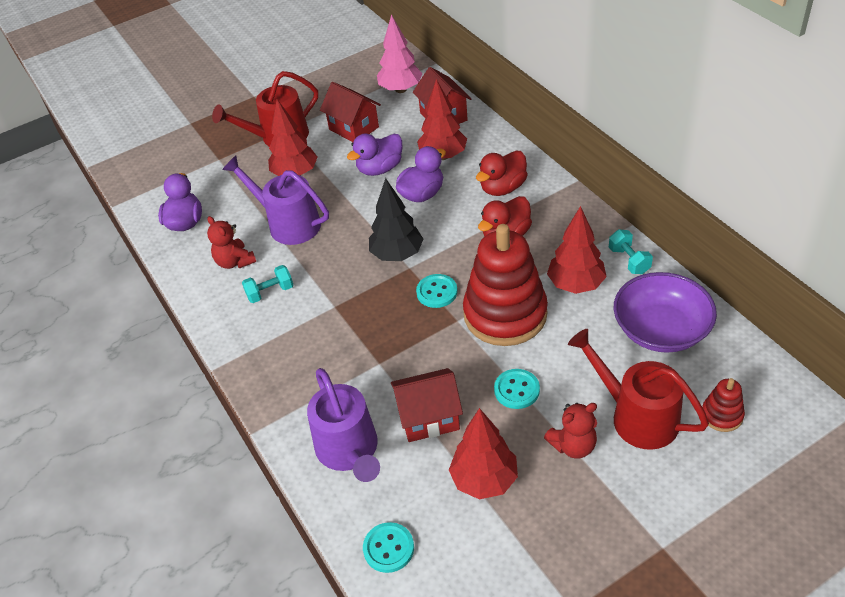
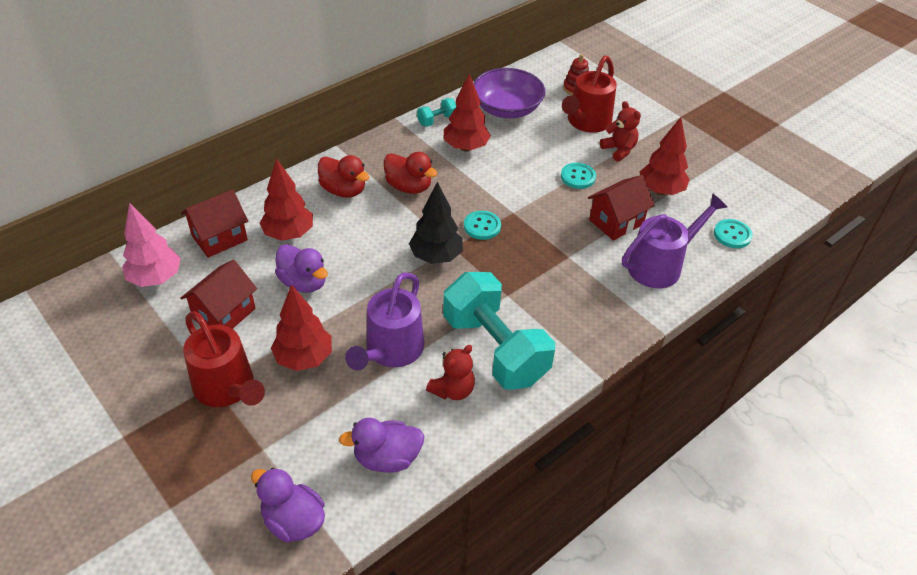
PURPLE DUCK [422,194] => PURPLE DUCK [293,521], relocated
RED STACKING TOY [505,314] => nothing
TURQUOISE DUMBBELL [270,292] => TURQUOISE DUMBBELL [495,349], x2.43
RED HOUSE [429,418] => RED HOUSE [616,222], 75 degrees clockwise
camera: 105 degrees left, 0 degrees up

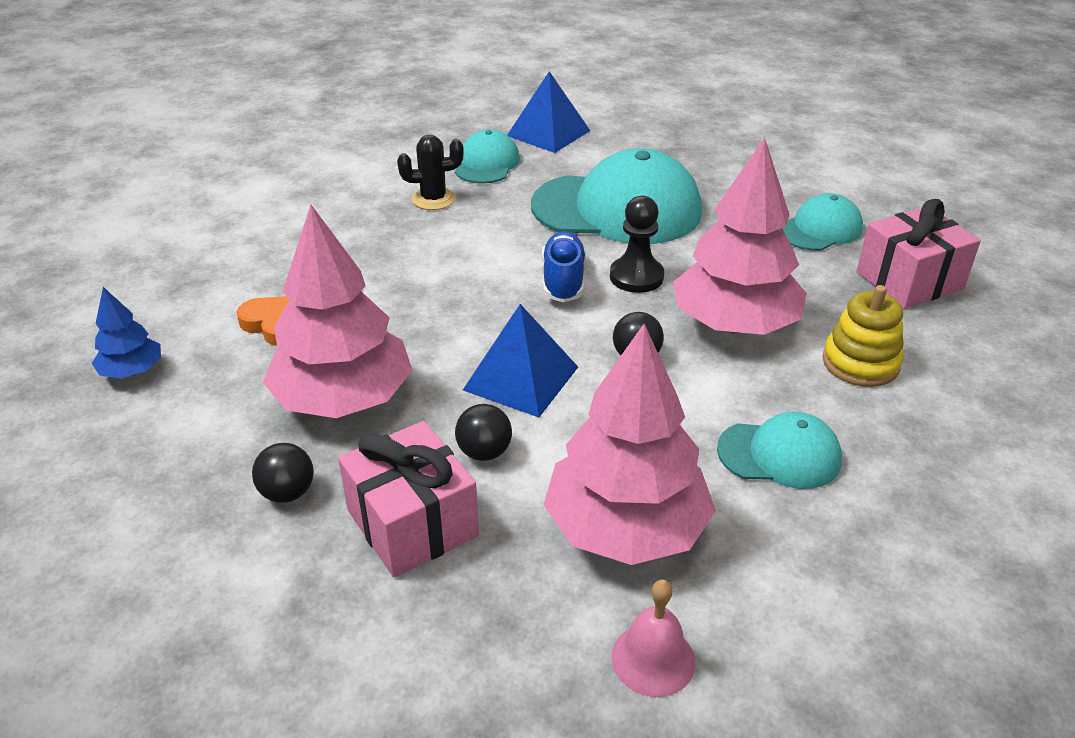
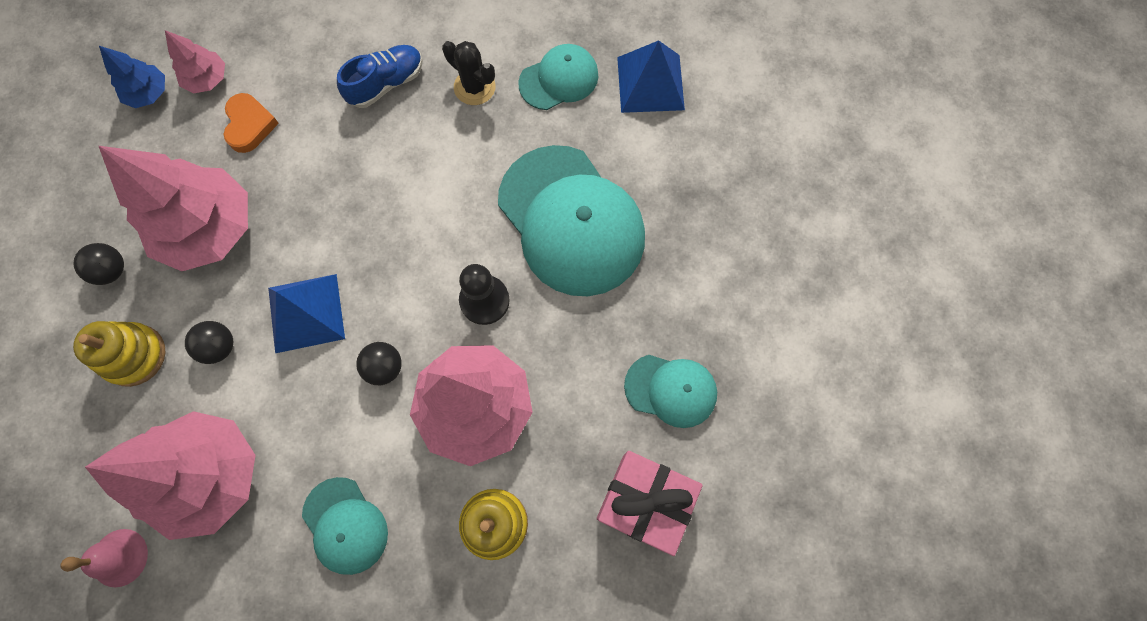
BLUE SHOE [563,281] => BLUE SHOE [386,84], relocated
PINK GIFT [412,523] => YELLOW STACKING TOY [134,355]
nothing => PINK TREE [207,79]
camera: 50 degrees right, 35 degrees up

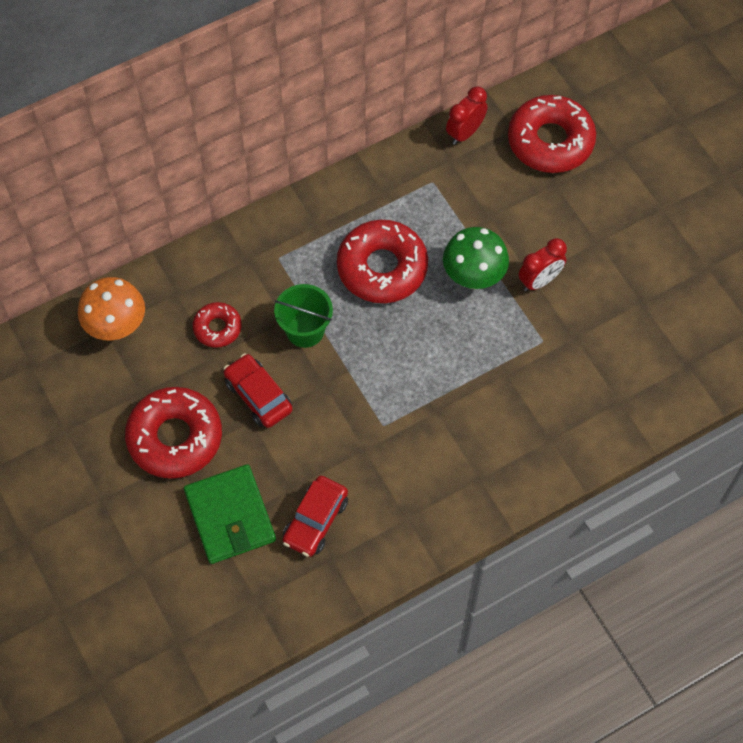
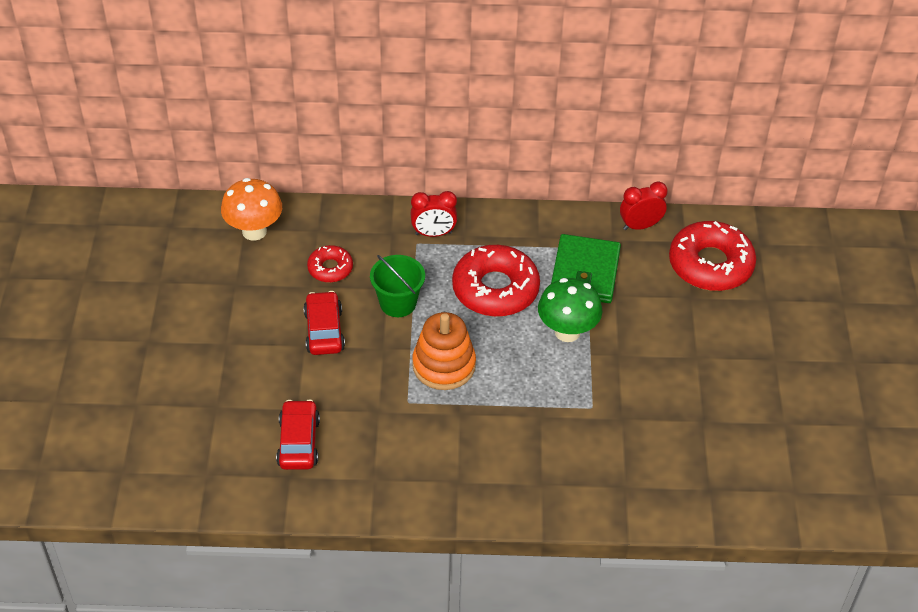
RED CLOCK [539,281] => RED CLOCK [433,233], relocated
RED DONUT [175,437] => nothing
GREEN WALLET [230,516] => GREEN WALLET [585,272], relocated
RED CAR [315,521] => RED CAR [298,442], 120 degrees clockwise
nothing => ORANGE STACKING TOY [444,365]
camera: 30 degrees right, 15 degrees down

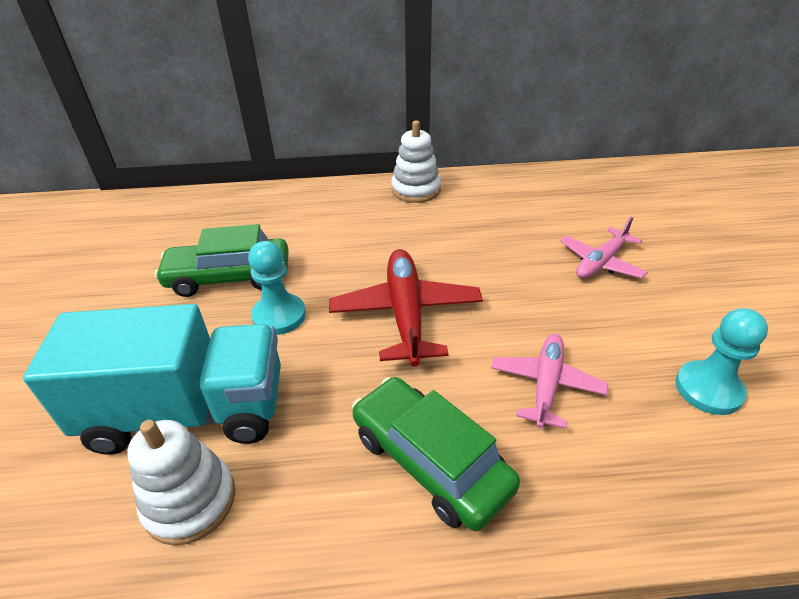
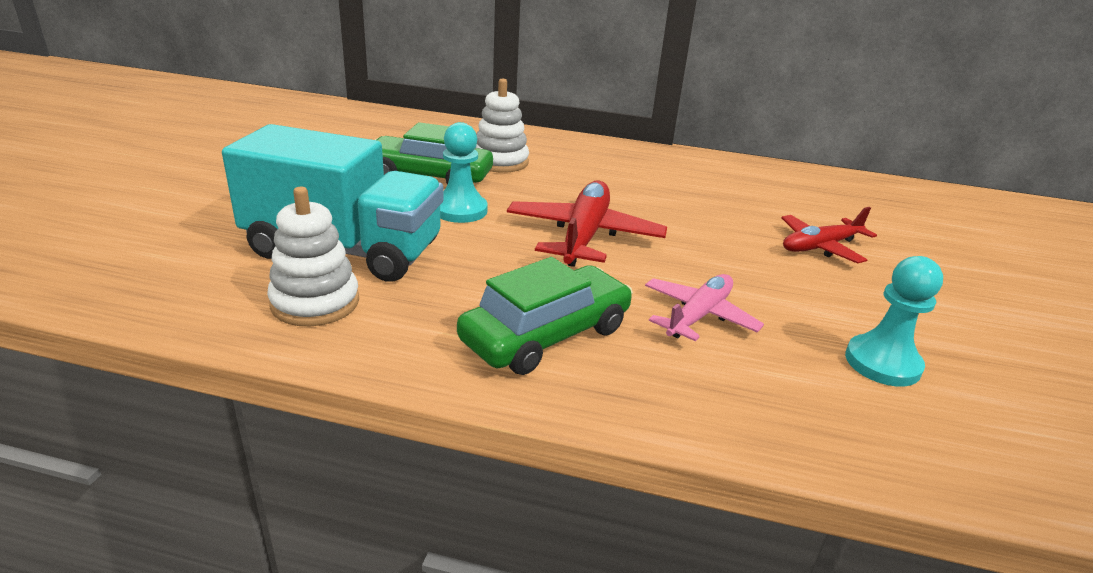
WHITE STACKING TOY [416,190] => WHITE STACKING TOY [500,162], relocated
PINK PLANE [600,262] => RED PLANE [820,247]
GREEN CAR [430,461] => GREEN CAR [546,335], 75 degrees clockwise
camera: 15 degrees right, 10 degrees down

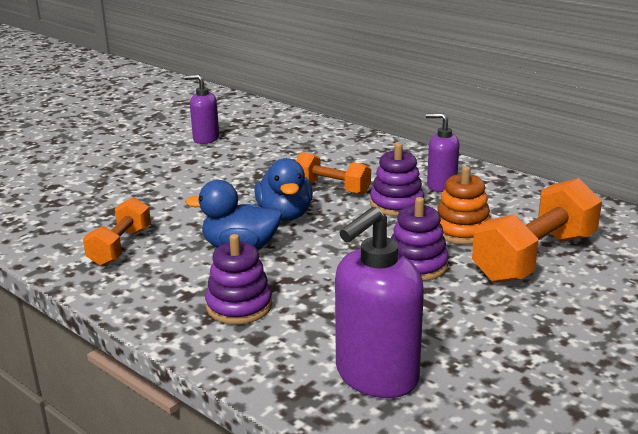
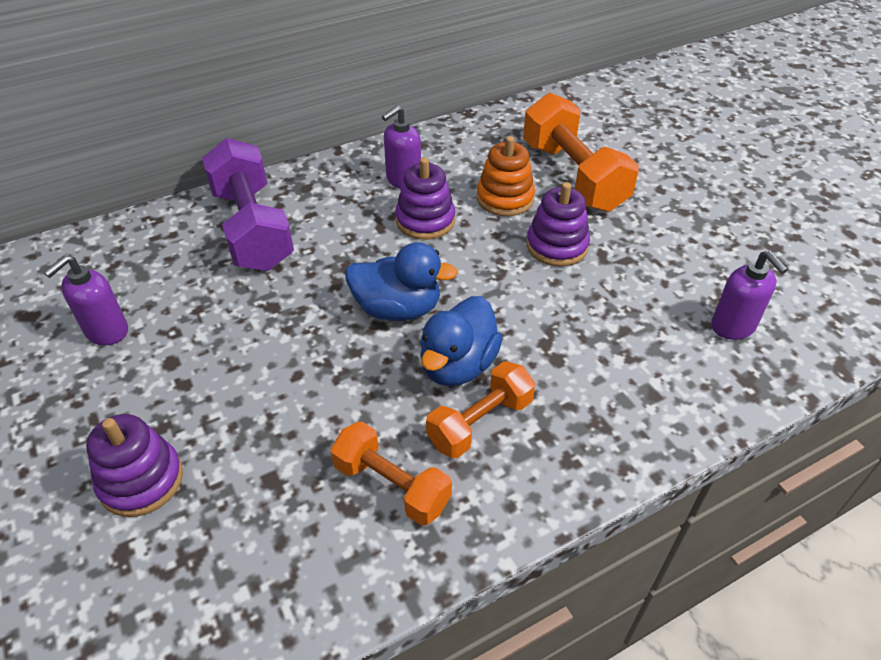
ORANGE DUMBBELL [332,188] => ORANGE DUMBBELL [480,422], relocated
PURPLE SOAP DISPENSER [376,376] => PURPLE SOAP DISPENSER [733,326], x0.59
PURPLE STACKING TOY [239,306] => PURPLE STACKING TOY [141,480], relocated
nothing => PURPLE DUMBBELL [252,228]
camera: 70 degrees left, 20 degrees up

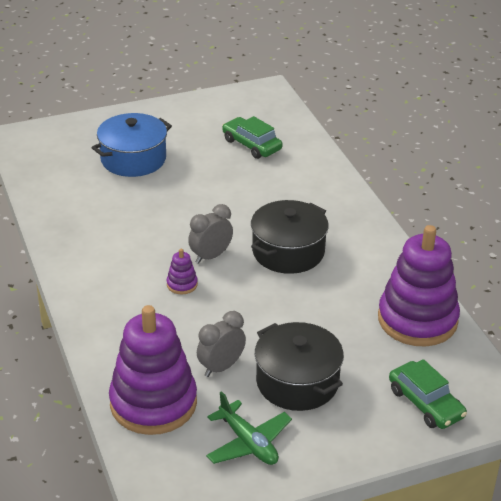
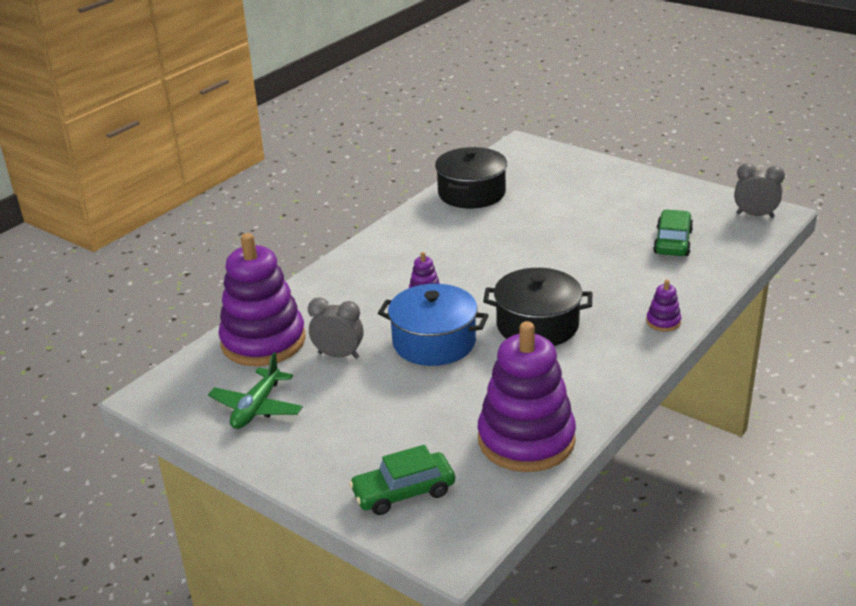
BLUE POT [133,159] => BLUE POT [434,342], relocated
GREY CLOCK [210,256] => GREY CLOCK [755,215], relocated
BLACK POT [297,382] => BLACK POT [471,193], relocated
GREEN CAR [425,403] => GREEN CAR [403,492], 45 degrees clockwise
nothing => PURPLE STACKING TOY [663,322]
camera: 60 degrees right, 5 degrees down

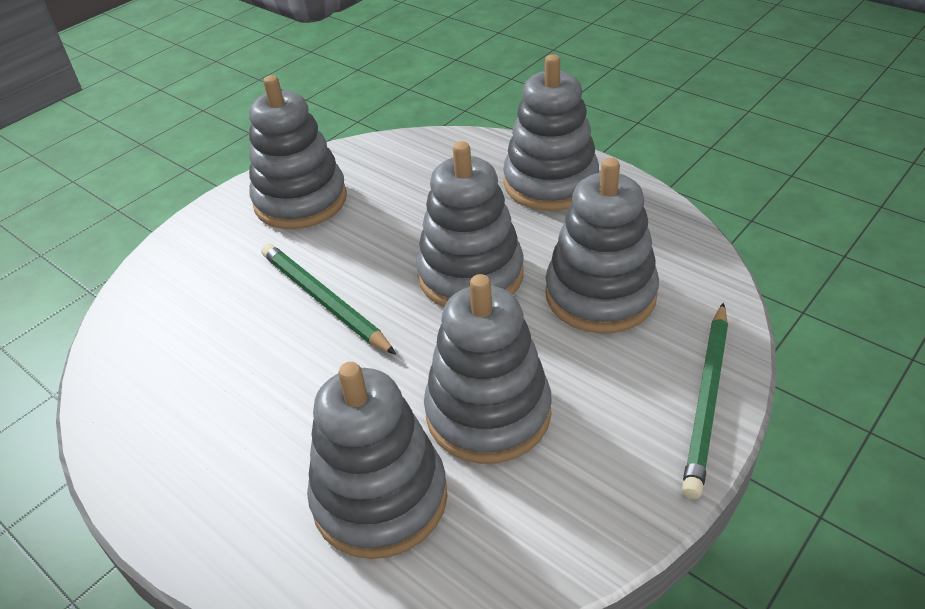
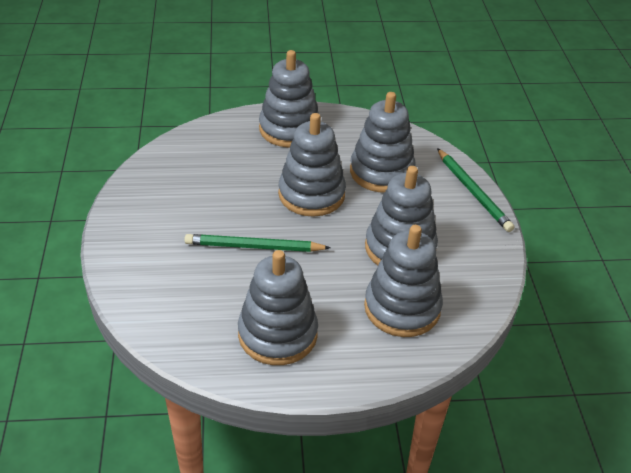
GREY STACKING TOY [300,201] => GREY STACKING TOY [277,334], relocated
camera: 50 degrees left, 0 degrees up

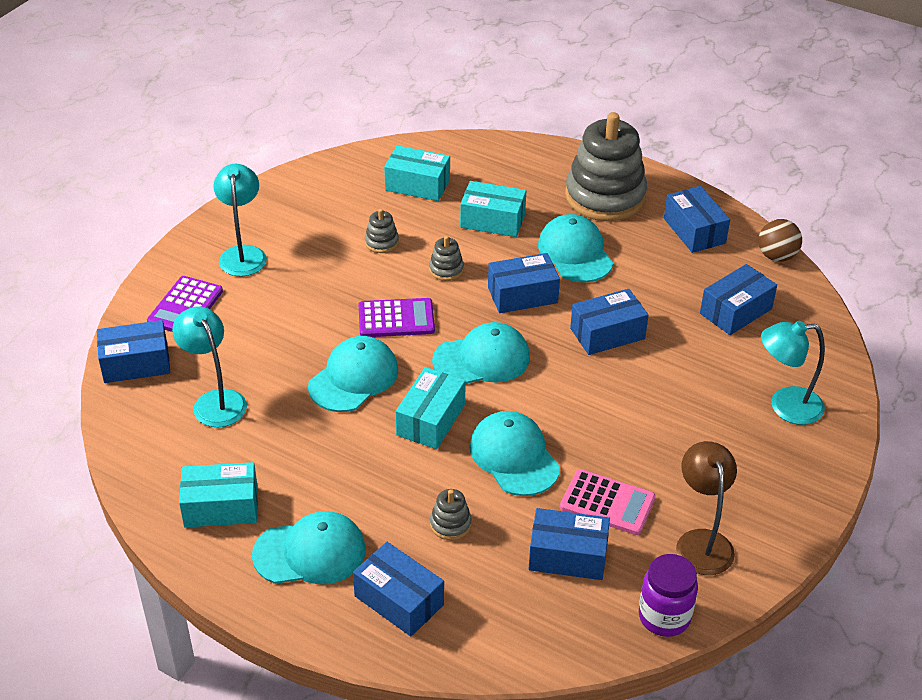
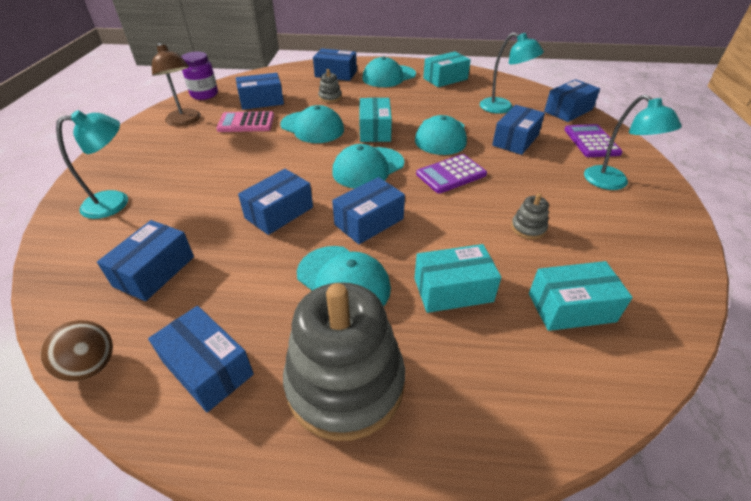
GREY STACKING TOY [446,269] => nothing
nothing => BLUE BOX [515,140]
camera: 155 degrees right, 0 degrees up

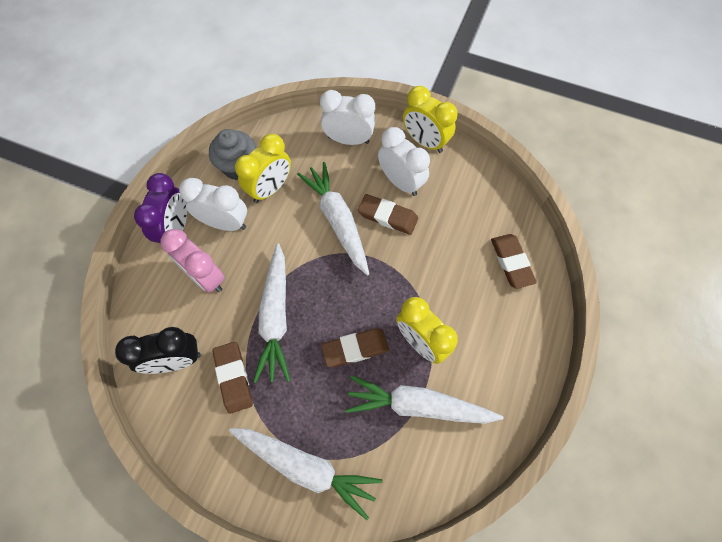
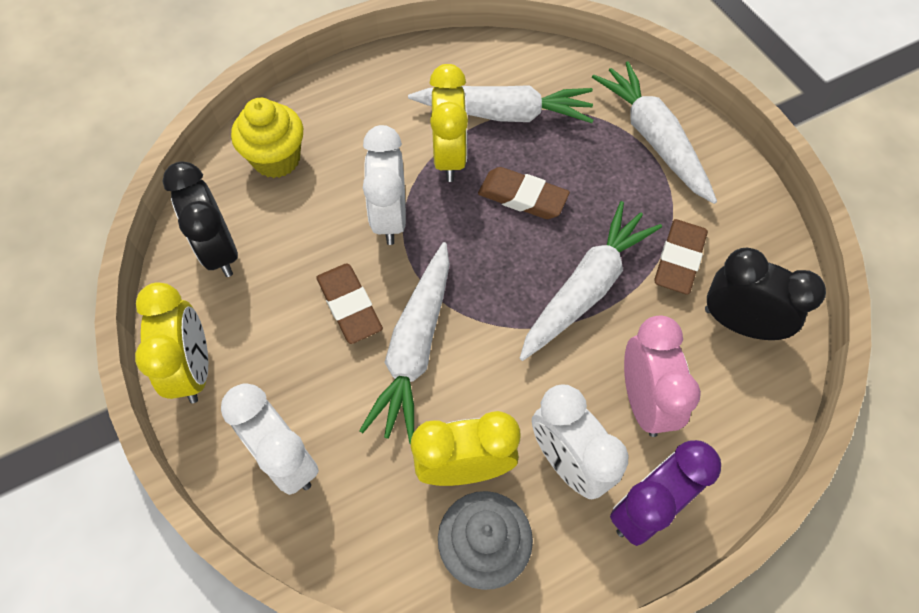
WHITE CLOCK [400,182] => WHITE CLOCK [390,218], relocated
BROWN ERASER [511,262] => YELLOW CUPCAKE [276,159]
WHITE CARROT [418,405] => WHITE CARROT [504,114], 45 degrees counterclockwise
nothing => BLACK CLOCK [219,251]
camera: 140 degrees left, 5 degrees down

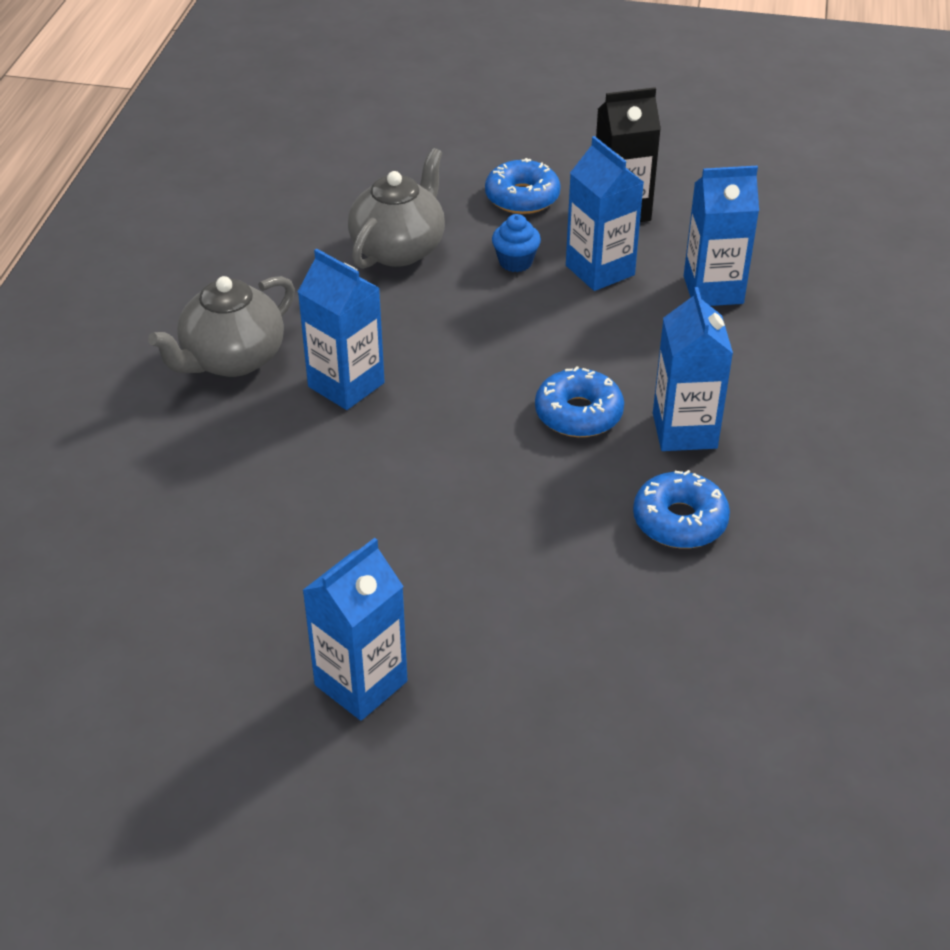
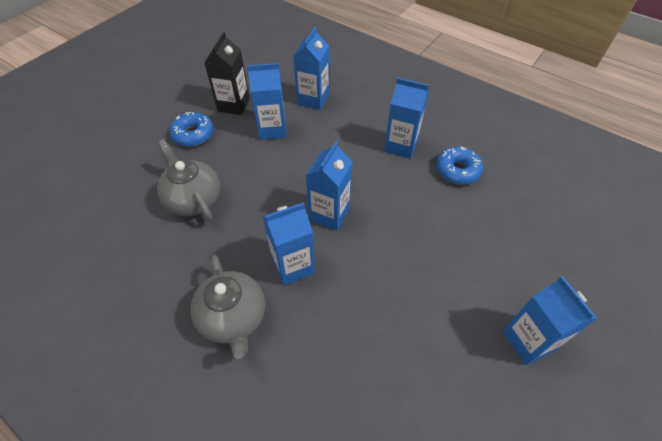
BLUE CUPCAKE [515,262] => nothing
BLUE DONUT [578,414] => nothing
nothing => BLUE CARTON [329,214]
camera: 65 degrees left, 10 degrees up

